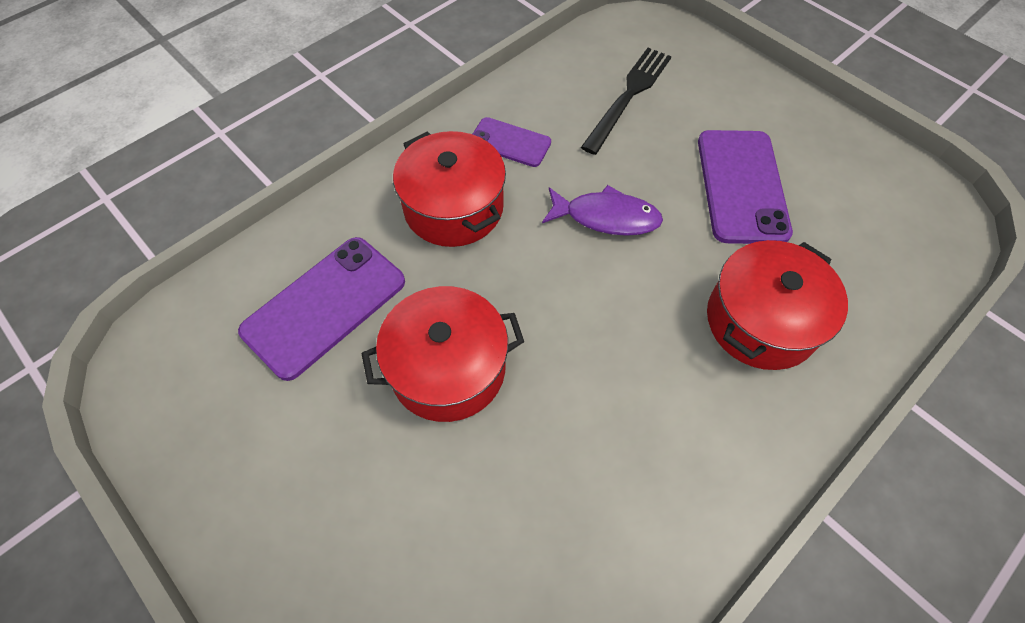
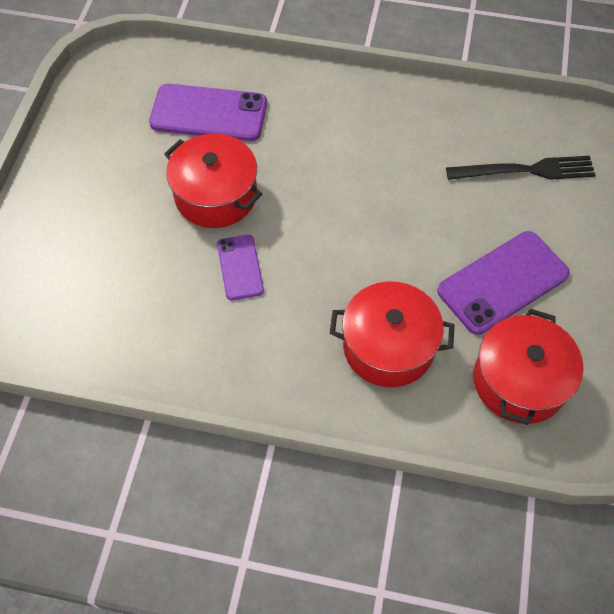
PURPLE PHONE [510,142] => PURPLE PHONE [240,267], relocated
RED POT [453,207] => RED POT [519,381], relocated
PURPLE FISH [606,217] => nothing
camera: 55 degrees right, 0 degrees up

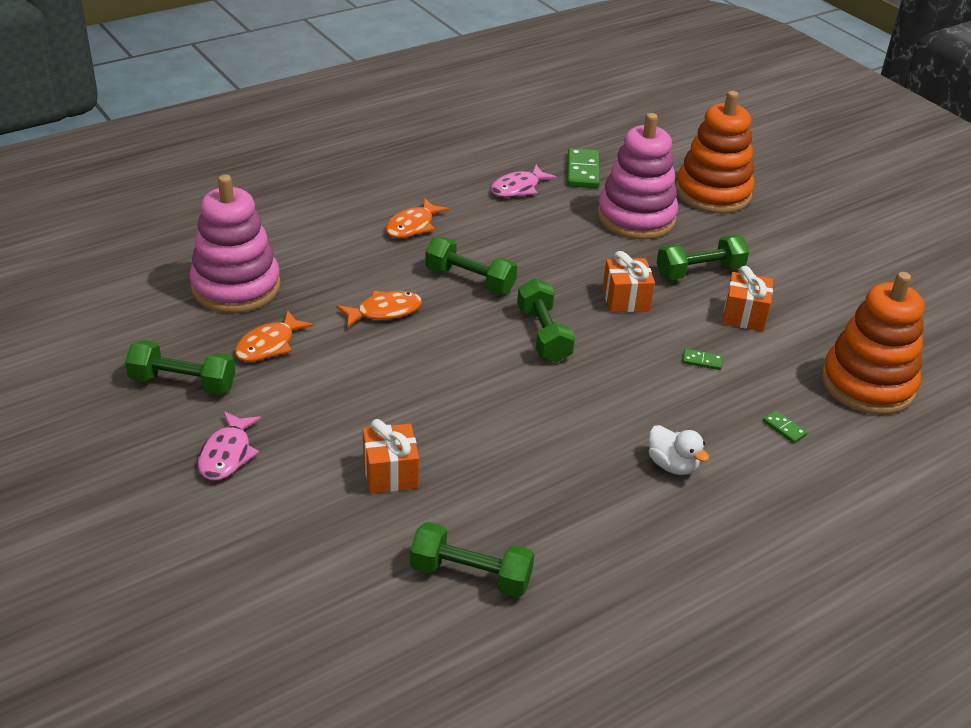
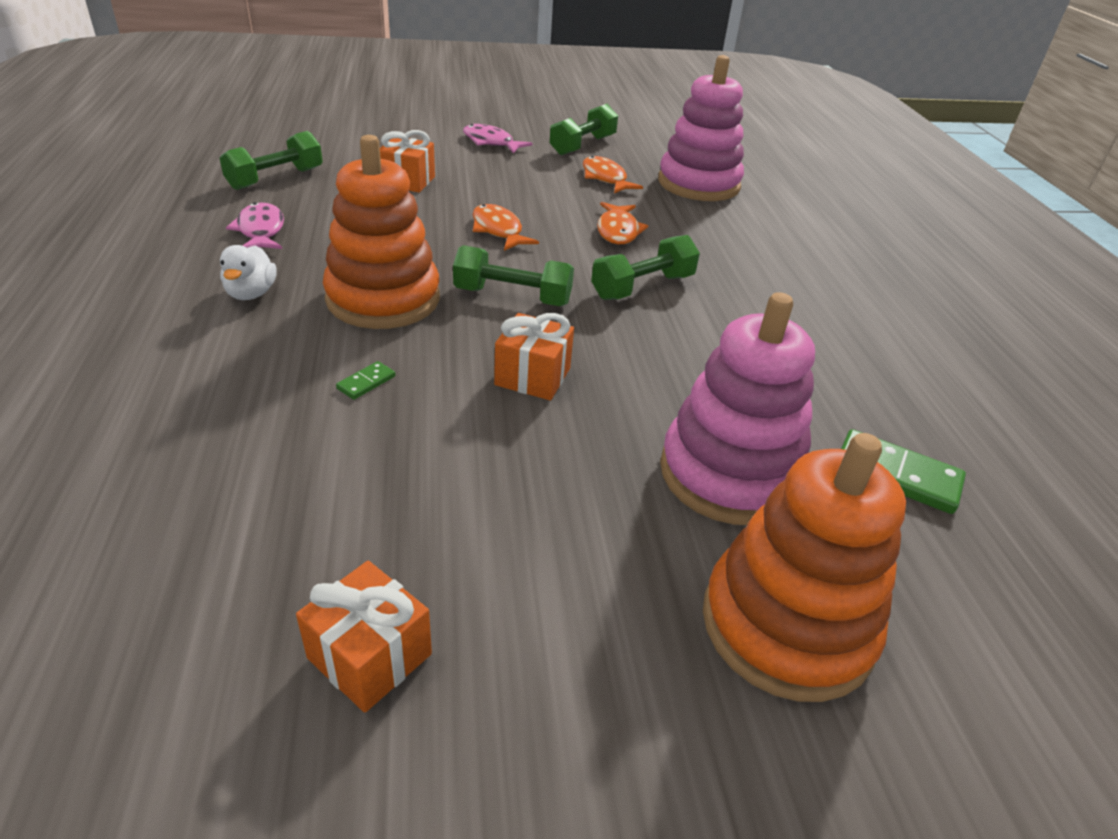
PINK FISH [518,188] => PINK FISH [260,231], relocated
ORANGE FISH [413,226] => ORANGE FISH [498,230], relocated
GREEN DUMBBELL [699,272] => nothing
ORANGE GIFT [744,315] => ORANGE GIFT [370,656], relocated
ORANGE STACKING TOY [867,384] => ORANGE STACKING TOY [383,299], relocated
GREEN DOMINO [784,428] => nothing
WHITE DUCK [672,465] => WHITE DUCK [251,293], 75 degrees counterclockwise
camera: 115 degrees right, 0 degrees up

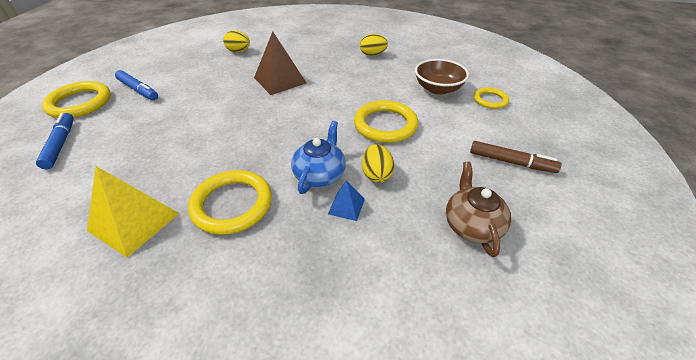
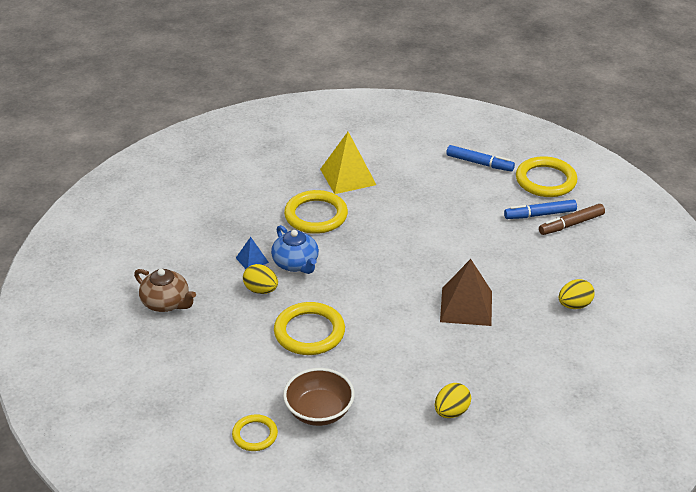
BROWN MARKER [511,162] => BROWN MARKER [571,224], relocated
camera: 130 degrees right, 5 degrees down

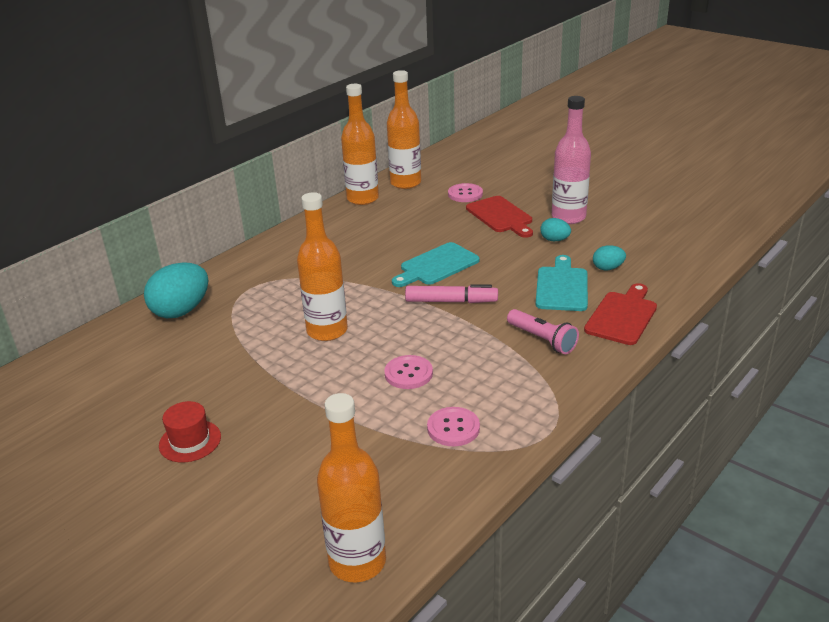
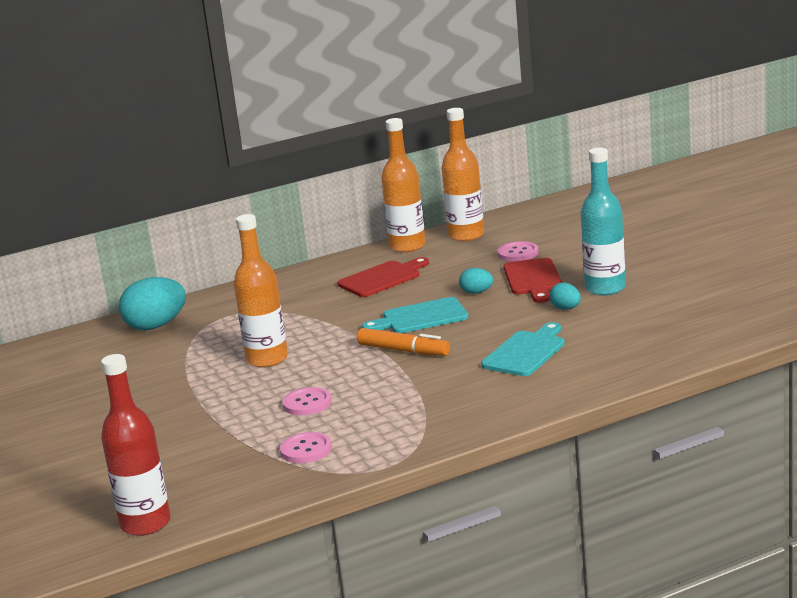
PINK BOTTLE [568,217] => TURQUOISE BOTTLE [605,288]
TURQUOISE EGG [607,268] => TURQUOISE EGG [476,292], relocated
RED CUTTING BOARD [622,316] => RED CUTTING BOARD [382,278], relocated
PINK MARKER [451,301] => ORANGE MARKER [403,350]
PINK FLASHLIGHT [542,340] => nothing
ORANGE BOTTLE [357,562] => RED BOTTLE [145,524]
RED HAT [190,441] => nothing
camera: 25 degrees right, 10 degrees down

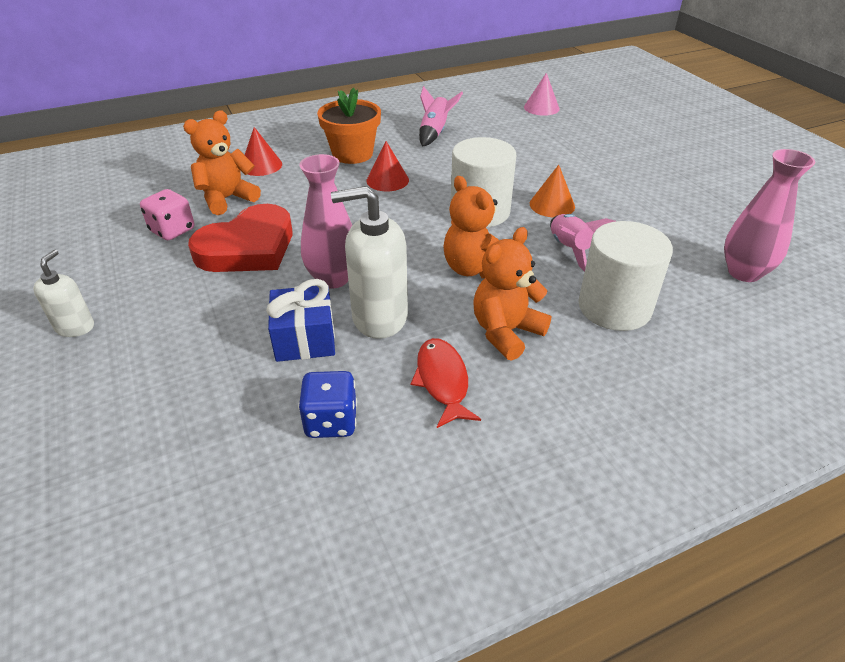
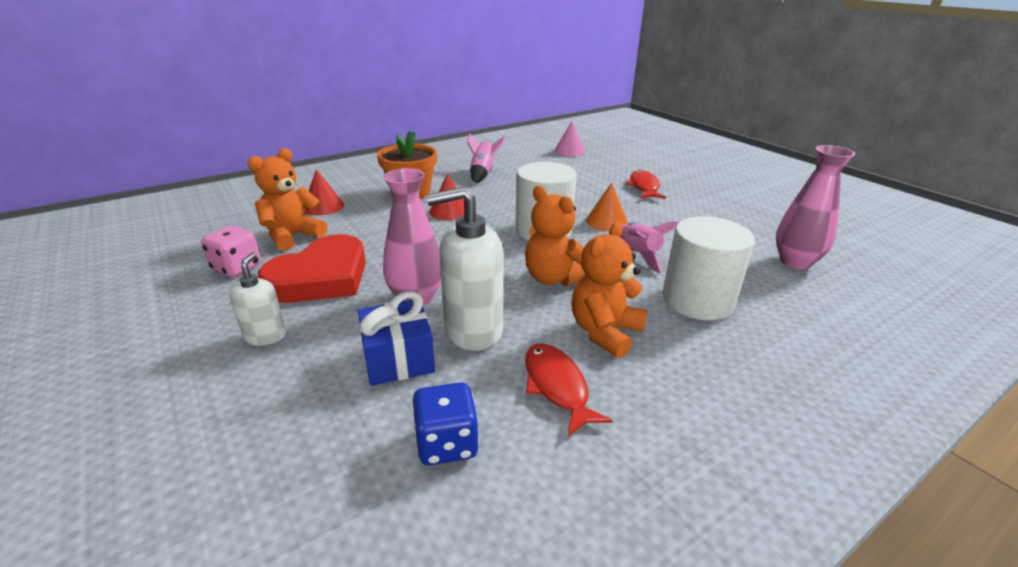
WHITE SOAP DISPENSER [75,327] => WHITE SOAP DISPENSER [266,336], relocated
nothing => RED FISH [644,187]
camera: 10 degrees left, 10 degrees down

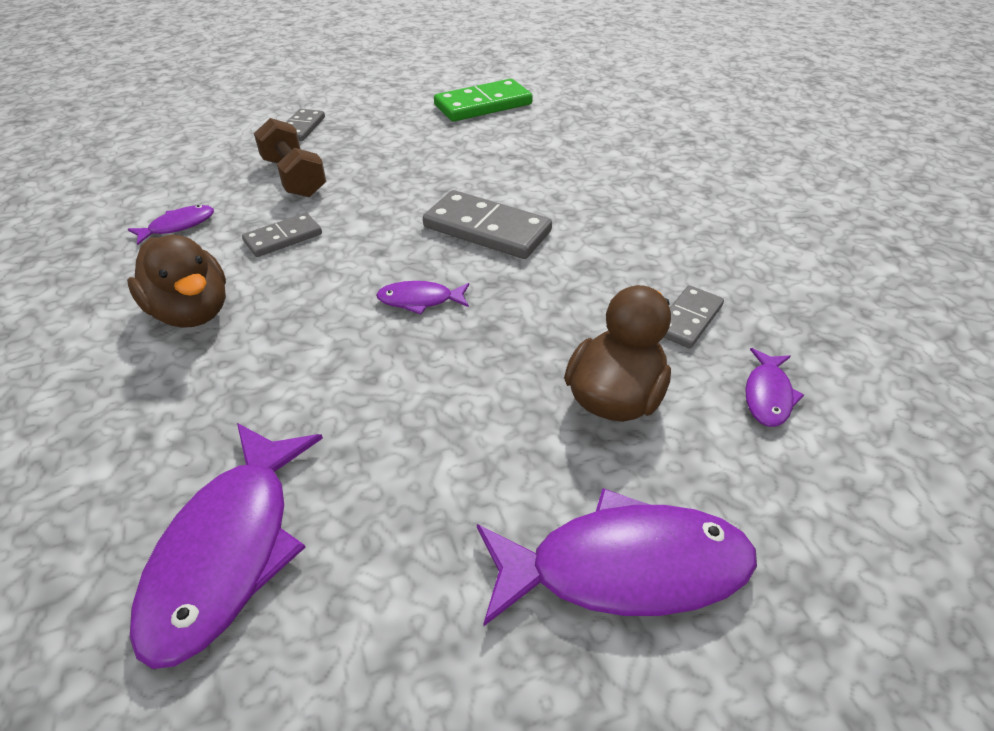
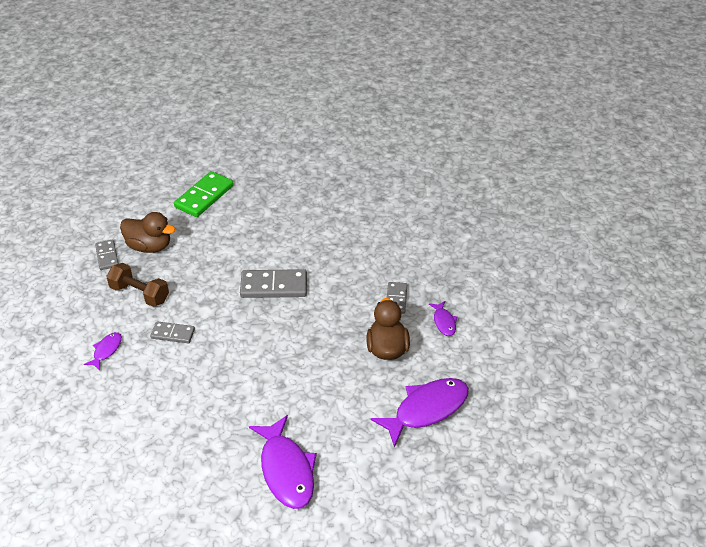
GREY DOMINO [283,238] => GREY DOMINO [173,334], 75 degrees clockwise
BROWN DUCK [192,312] => BROWN DUCK [149,246], relocated
PURPLE FISH [419,300] => nothing
camera: 30 degrees left, 0 degrees up

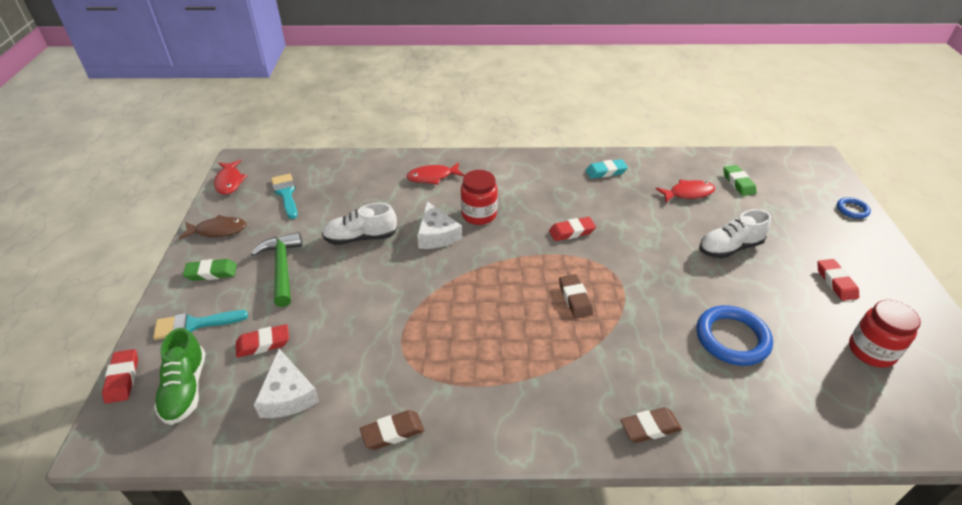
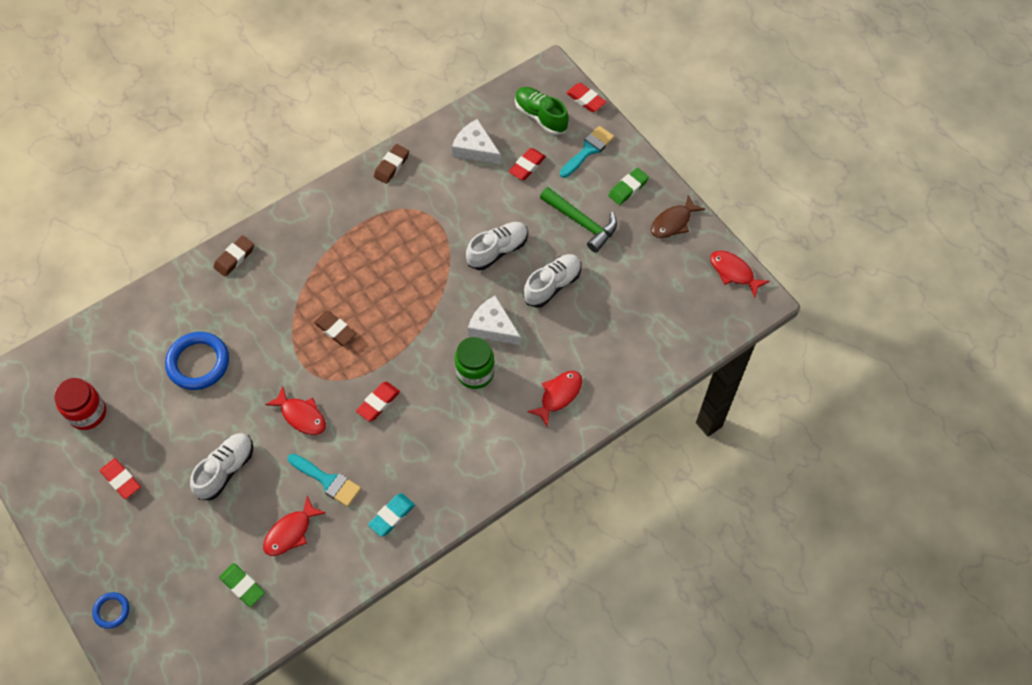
RED JAR [479,215] => GREEN JAR [475,373]
TURQUOISE BRUSH [286,194] => TURQUOISE BRUSH [328,481], relocated
nothing => WHITE SHOE [498,250]
nothing => RED FISH [301,416]
camera: 145 degrees right, 20 degrees up

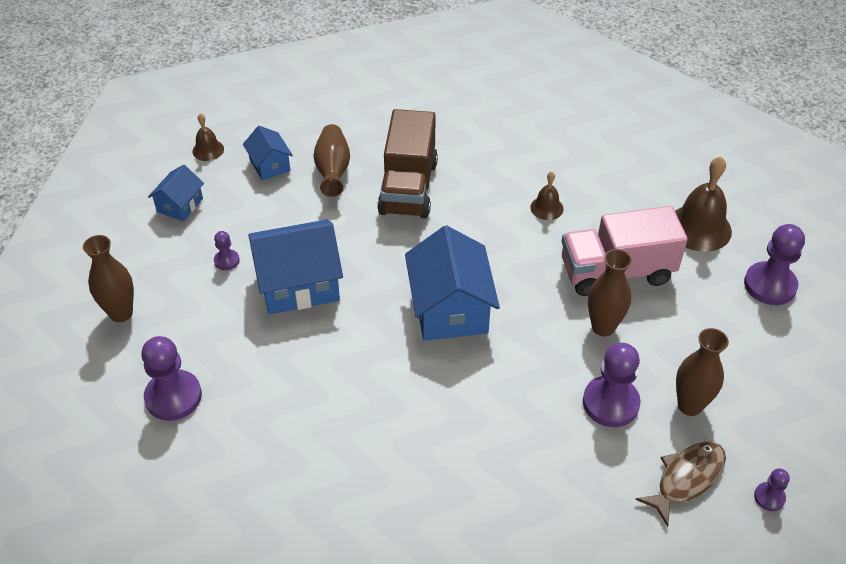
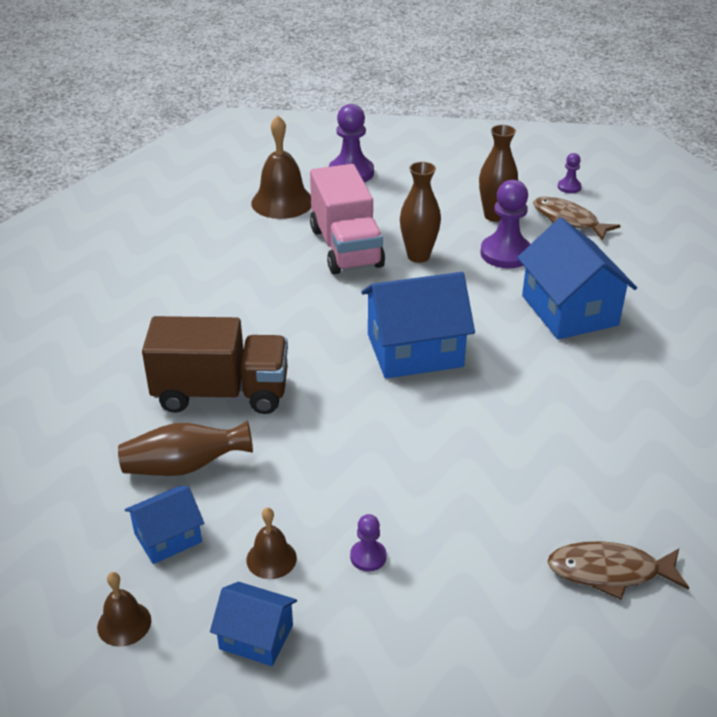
BROWN BELL [546,208] => BROWN BELL [271,559], relocated
BLUE HOUSE [299,284] => BLUE HOUSE [569,310], relocated
BROWN VASE [121,313] => nothing
PURPLE PAWN [173,397] => BROWN FISH [609,572]
camera: 95 degrees left, 10 degrees down

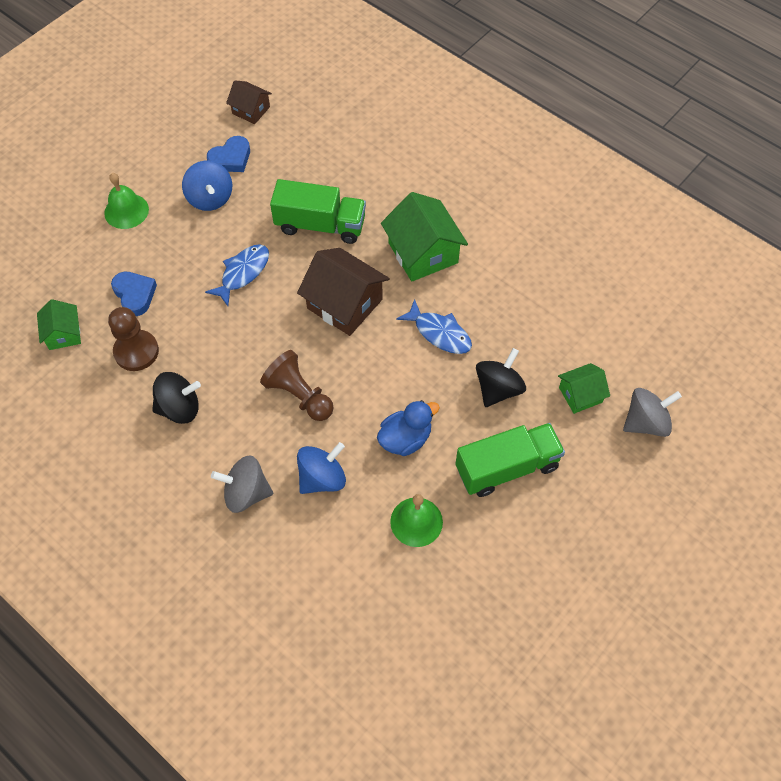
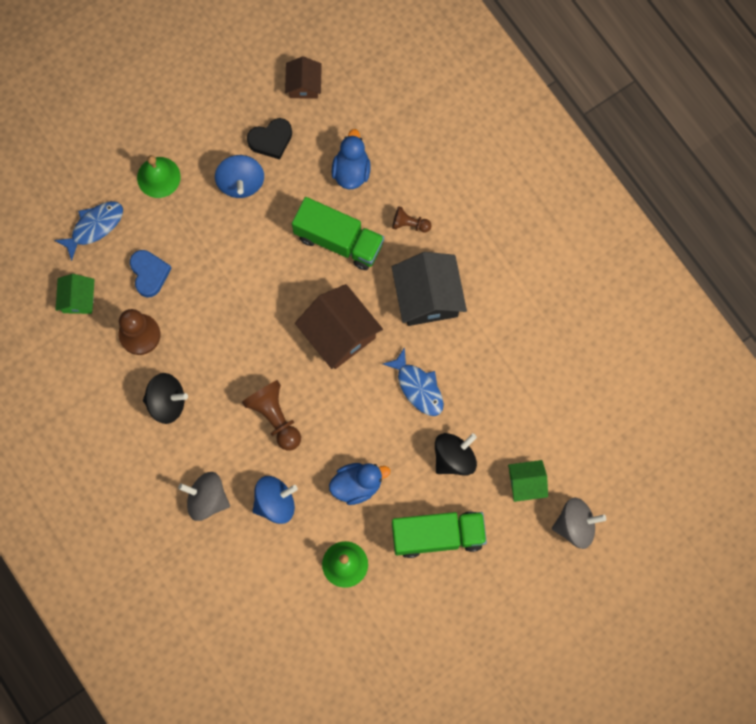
BROWN HOUSE [251,110] => BROWN HOUSE [304,85], 45 degrees clockwise
BLUE HEART [231,158] => BLACK HEART [271,140]
GREEN HOUSE [423,253] => BLACK HOUSE [428,297]
BLUE FISH [243,273] => BLUE FISH [94,227], relocated
nothing => BLUE DUCK [351,171]
nothing => BROWN PAWN [409,224]
camera: 15 degrees right, 15 degrees up

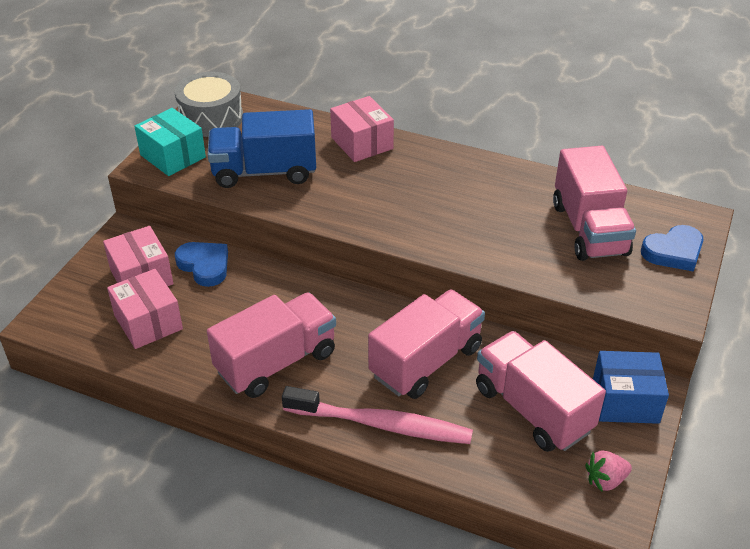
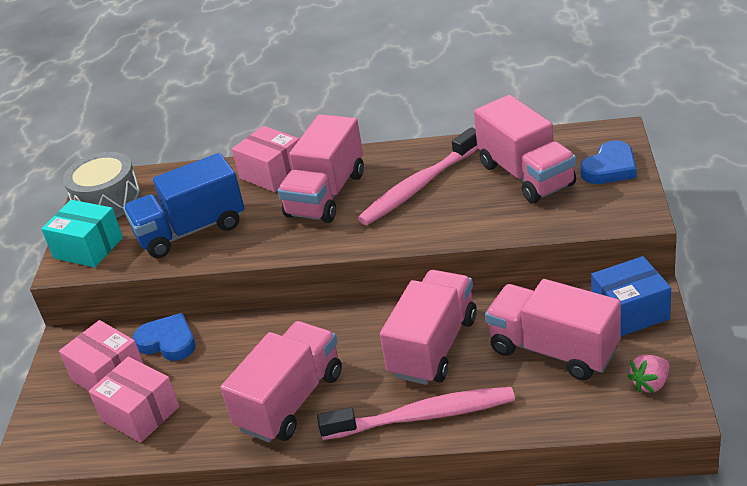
nothing => PINK TRUCK [326,195]
nothing => PINK TOOTHBRUSH [419,186]
camera: 15 degrees left, 5 degrees down

